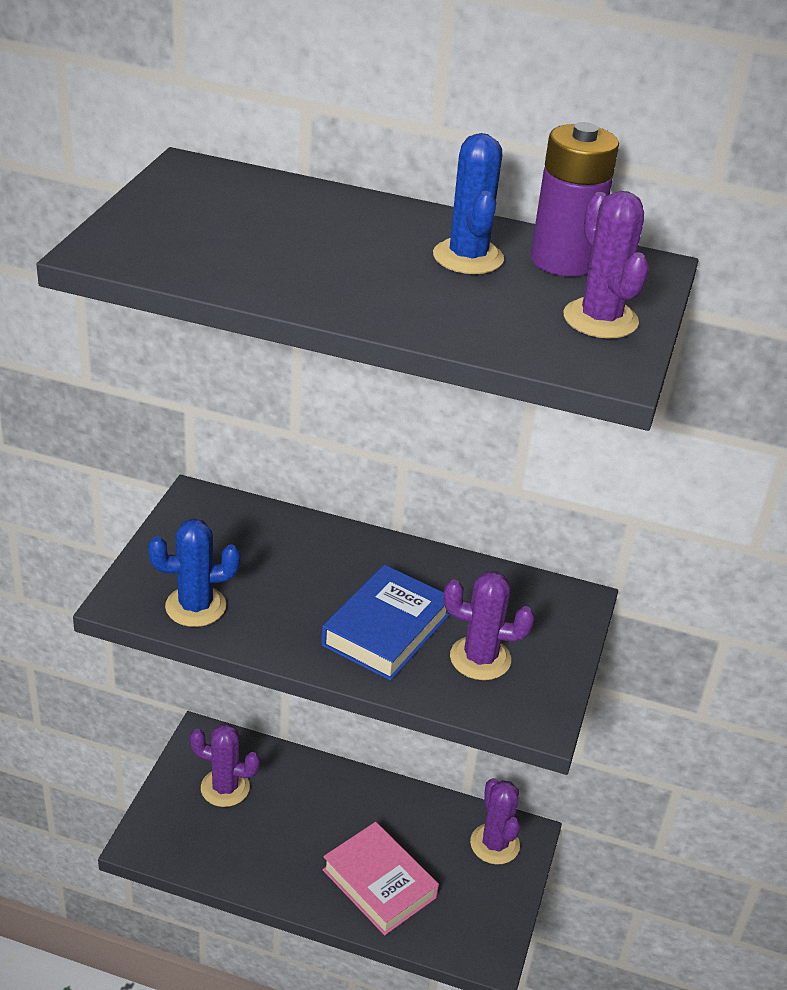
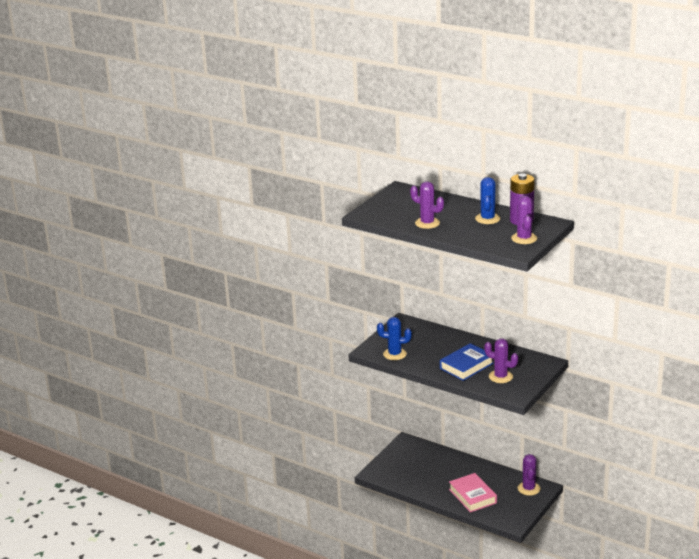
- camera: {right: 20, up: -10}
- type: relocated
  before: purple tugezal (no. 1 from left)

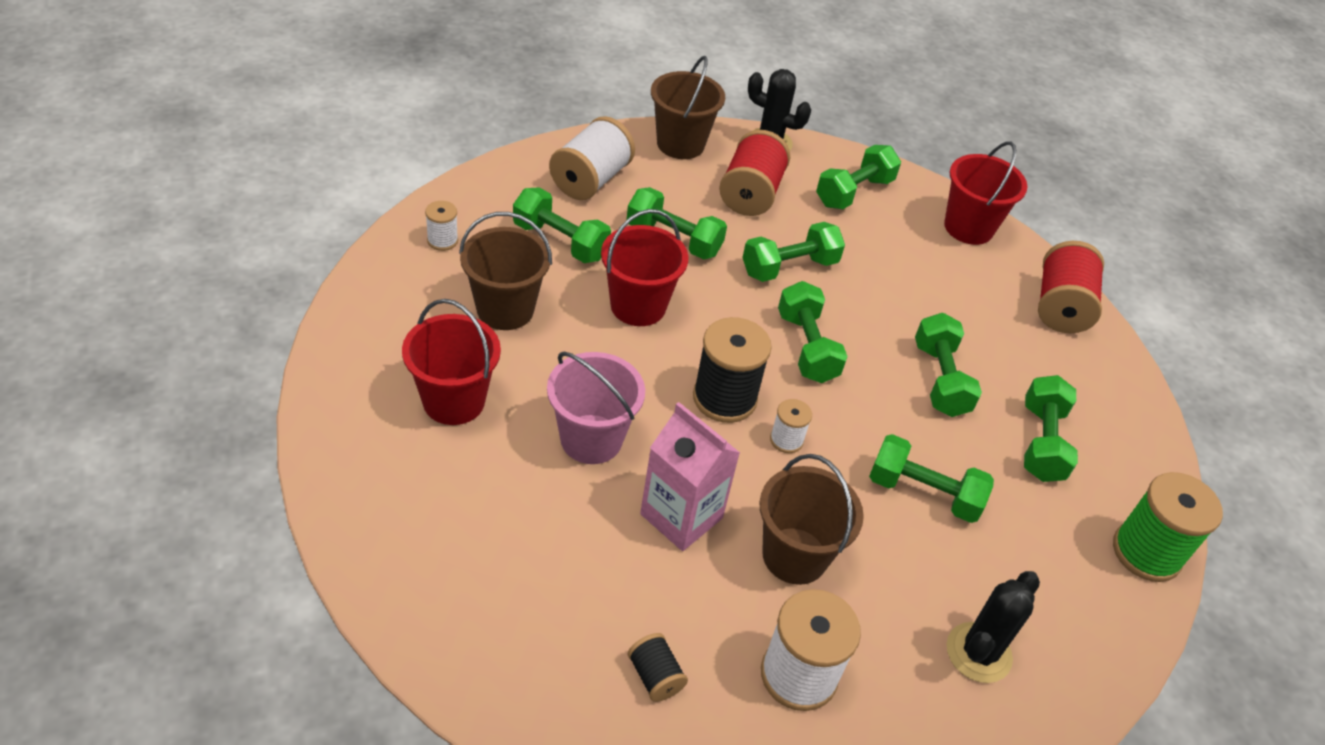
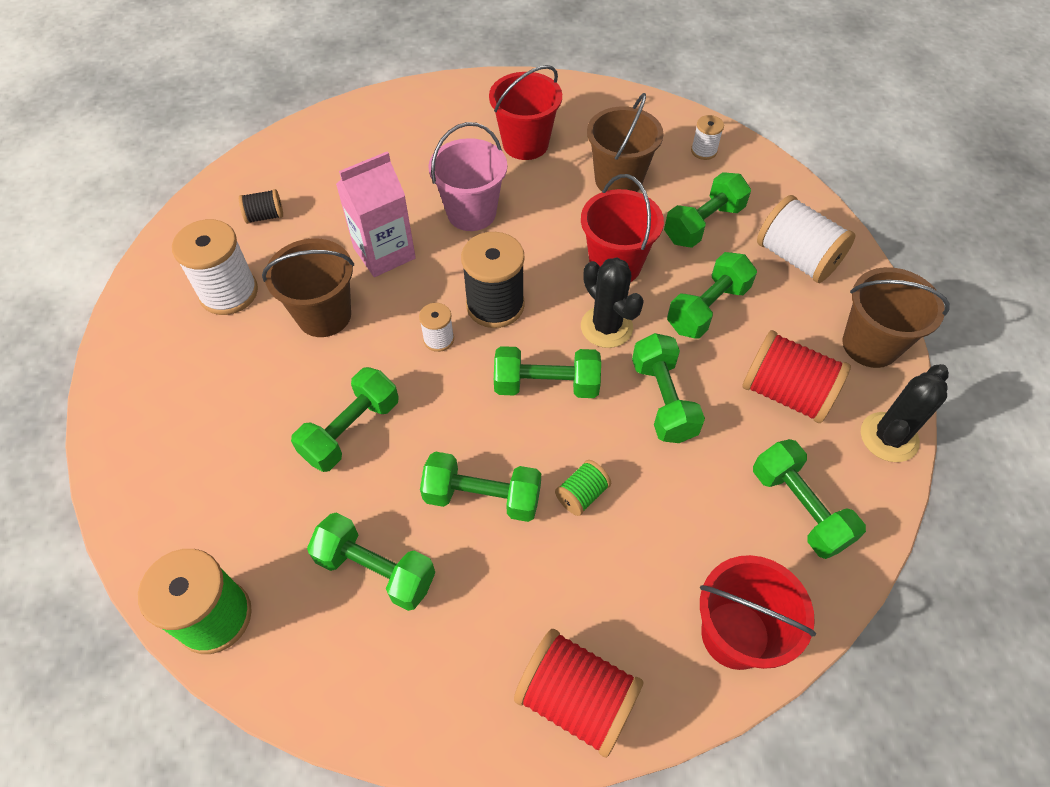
- camera: {right: 110, up: 10}
- type: appeared
  after: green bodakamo (no. 2 from left)
- type: relocated
  before: black tugezal (no. 2 from left in the first image)
  after: black tugezal (no. 1 from left)

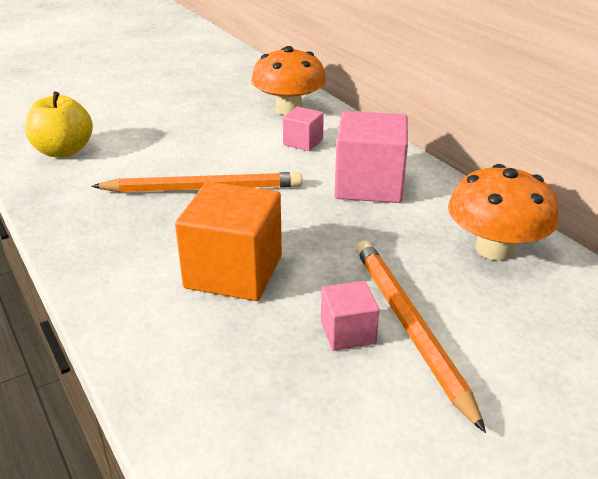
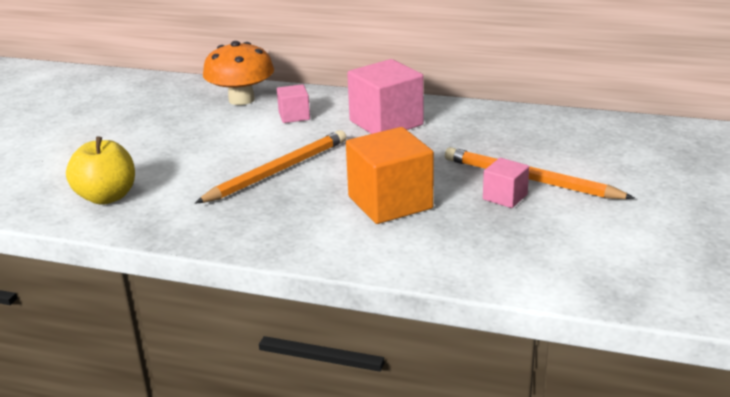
- camera: {right: -40, up: -5}
- type: missing
  before: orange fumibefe (no. 2 from left)

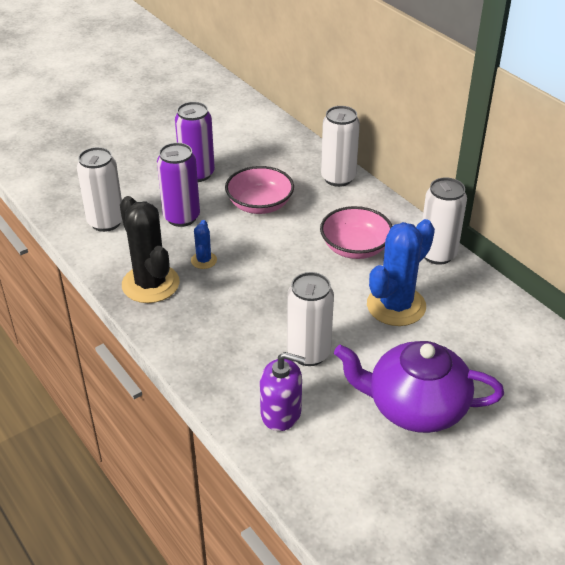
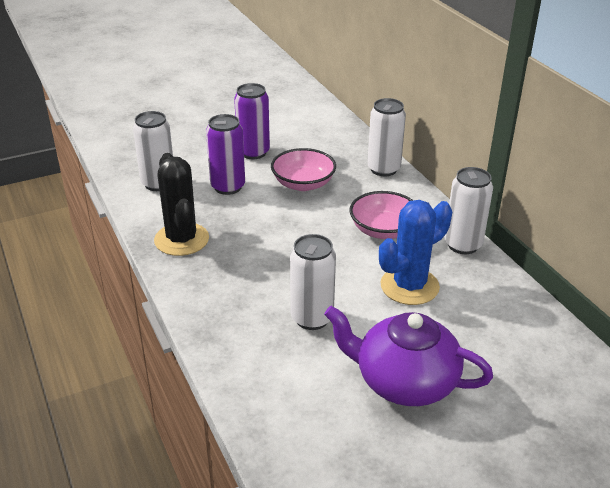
- camera: {right: 10, up: -5}
- type: missing
  before: blue tugezal (no. 1 from left)
- type: missing
  before: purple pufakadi

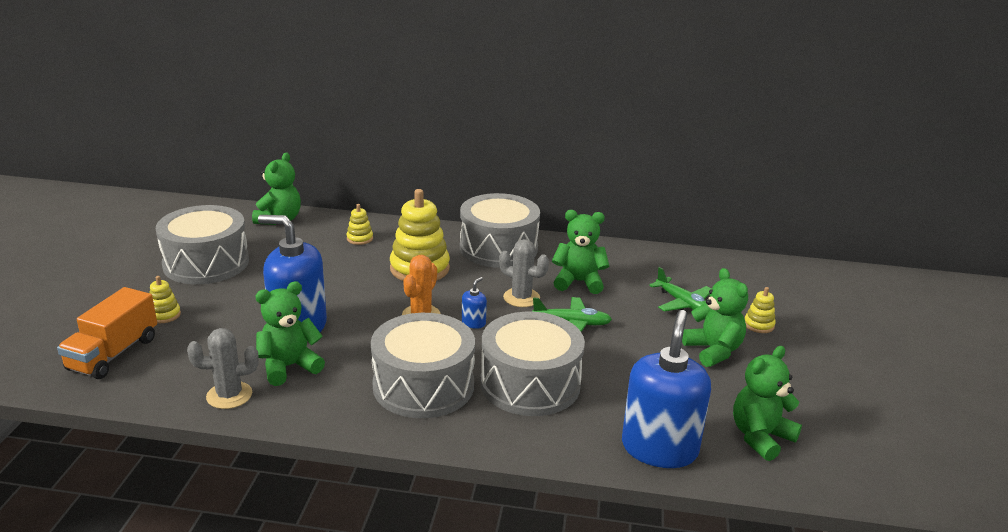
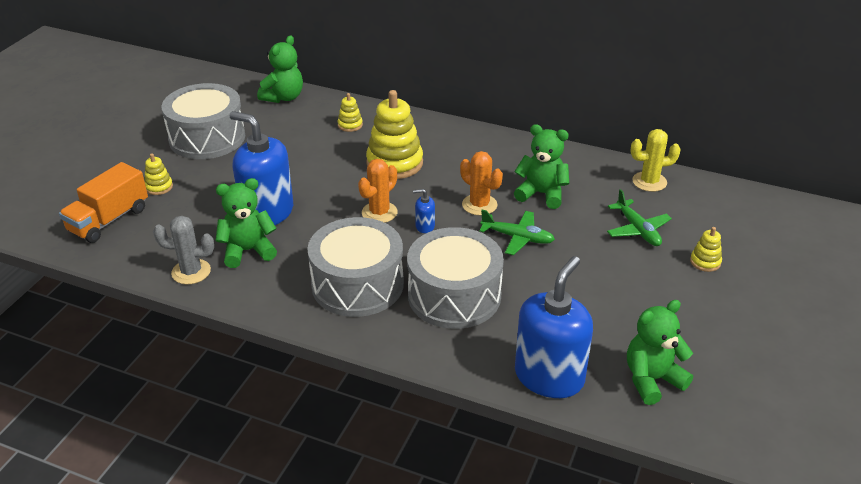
- camera: {right: 15, up: 10}
- type: spun
  before: blue pufakadi (no. 2 from left)
  turn: -135
- type: colour
  before: grey tugezal (no. 2 from left)
  after: orange tugezal (no. 2 from left)
- type: appeared
  after: yellow tugezal
- type: missing
  before: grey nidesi (no. 3 from left)
- type: missing
  before: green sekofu (no. 4 from left)

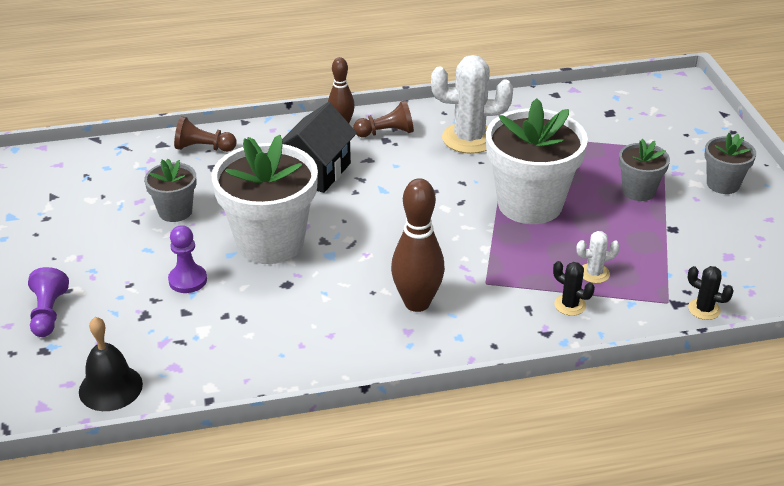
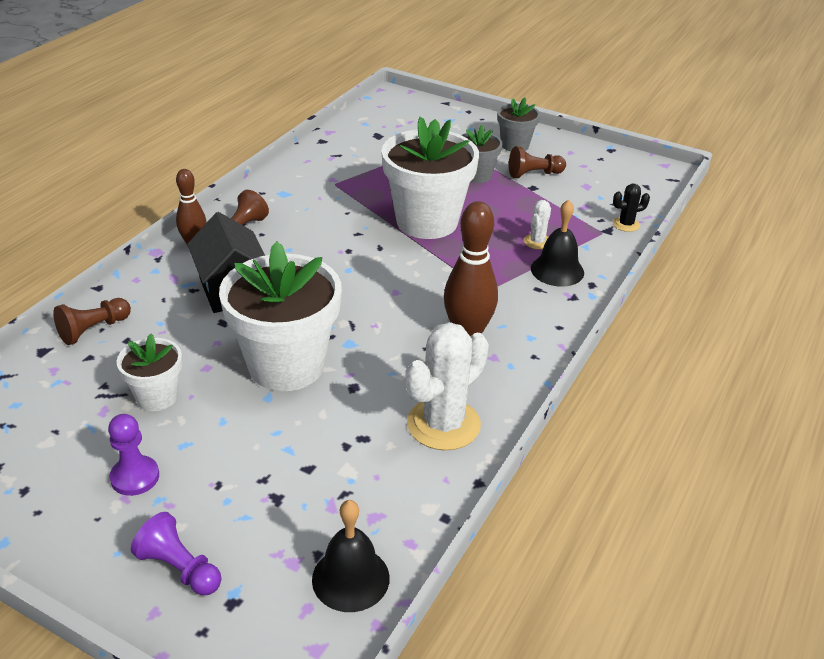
- camera: {right: -50, up: 0}
- type: relocated
  before: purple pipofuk (no. 2 from left in the first image)
  after: purple pipofuk (no. 1 from left)
- type: colour
  before: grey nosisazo (no. 1 from left)
  after: white nosisazo (no. 1 from left)
- type: relocated
  before: white tugezal (no. 1 from left)
- type: appeared
  after: brown pipofuk (no. 3 from left)
- type: exchanged
  before: black tugezal (no. 1 from left)
  after: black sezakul (no. 2 from left)

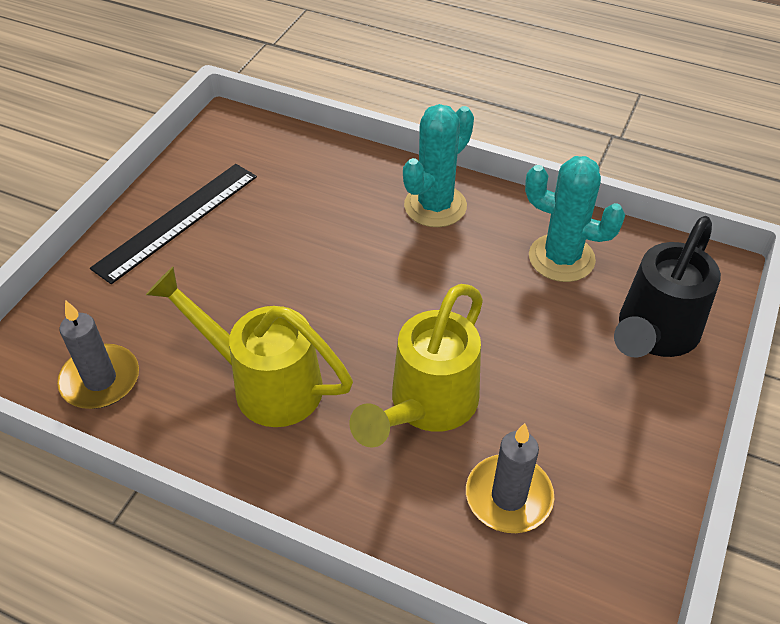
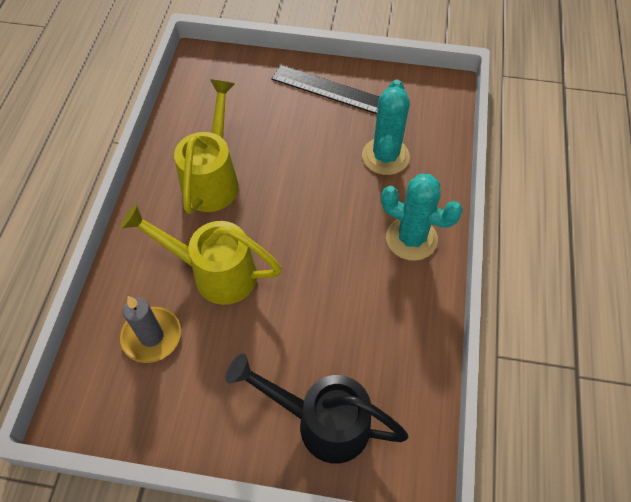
- camera: {right: 75, up: 10}
- type: relocated
  before: turquoise tugezal (no. 2 from left in the first image)
  after: turquoise tugezal (no. 1 from left)
- type: missing
  before: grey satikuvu (no. 1 from left)

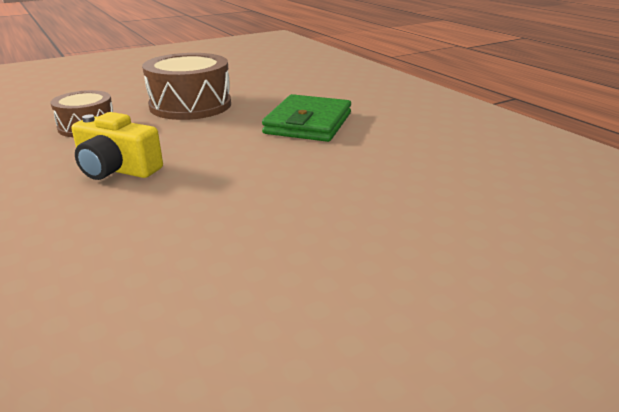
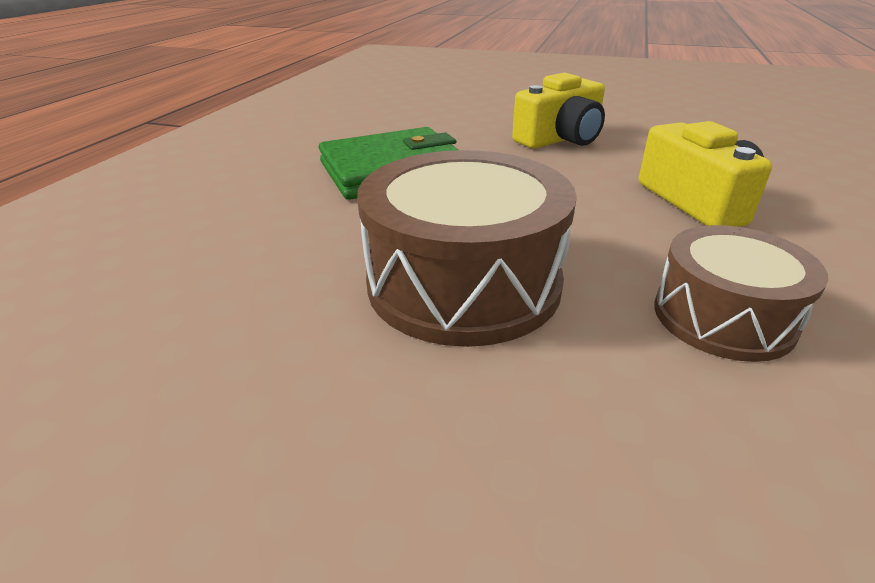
- camera: {right: -130, up: 5}
- type: appeared
  after: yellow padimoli (no. 1 from left)

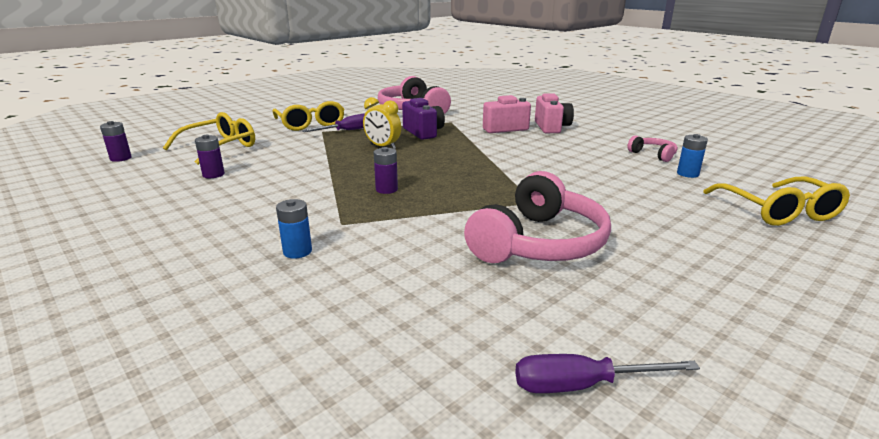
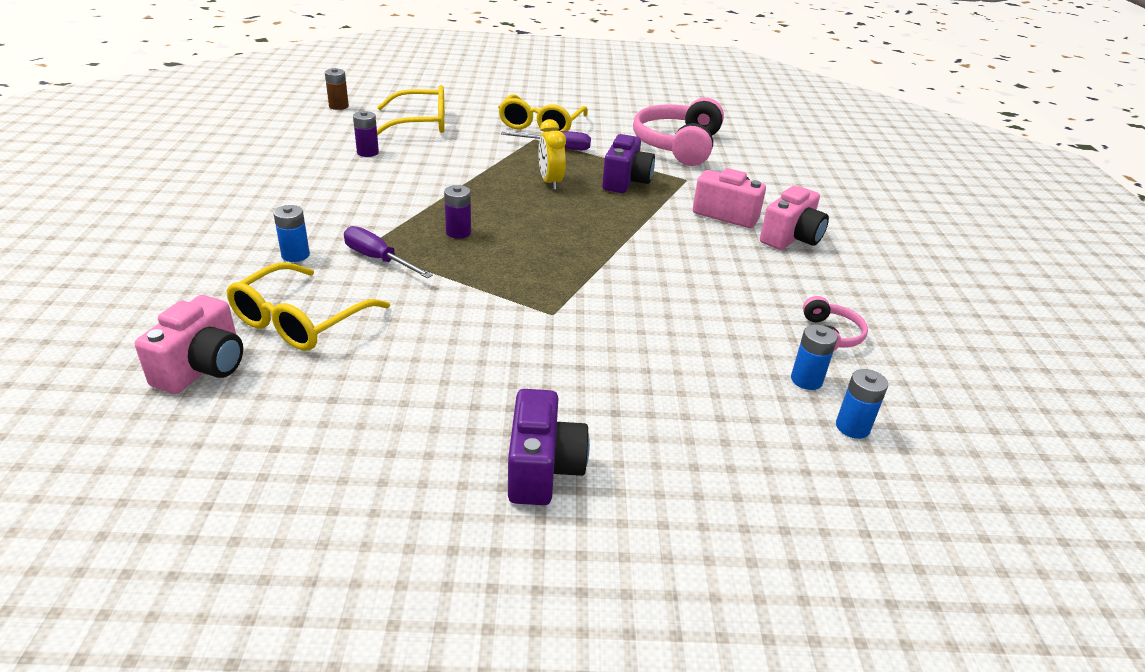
- camera: {right: 40, up: 10}
- type: appeared
  after: pink padimoli (no. 1 from left)
- type: relocated
  before: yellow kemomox (no. 3 from left in the first image)
  after: yellow kemomox (no. 1 from left)
- type: colour
  before: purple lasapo (no. 1 from left)
  after: brown lasapo
- type: relocated
  before: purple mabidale (no. 2 from left in the first image)
  after: purple mabidale (no. 1 from left)
- type: appeared
  after: purple padimoli (no. 1 from left)
- type: appeared
  after: blue lasapo (no. 3 from left)
- type: missing
  before: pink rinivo (no. 2 from left)

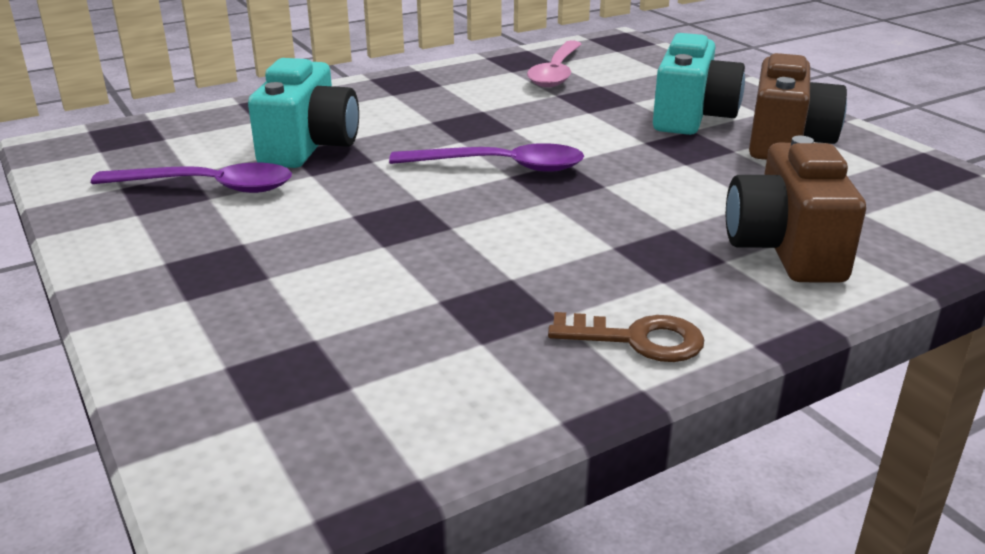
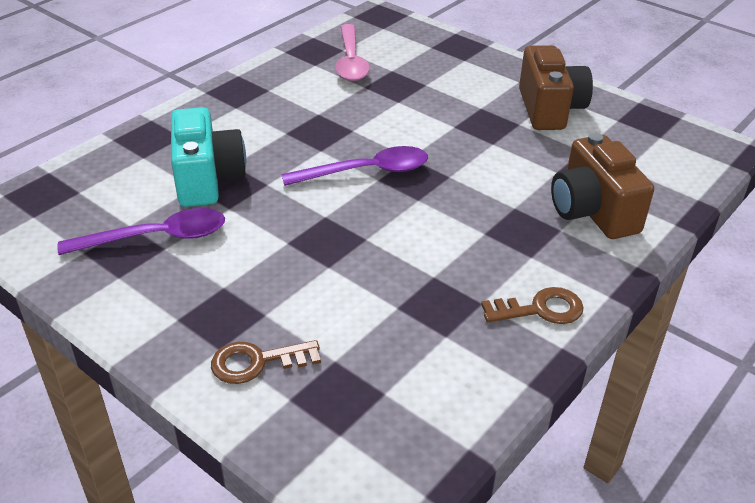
- camera: {right: -20, up: 10}
- type: appeared
  after: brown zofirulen (no. 1 from left)
- type: missing
  before: turquoise padimoli (no. 2 from left)

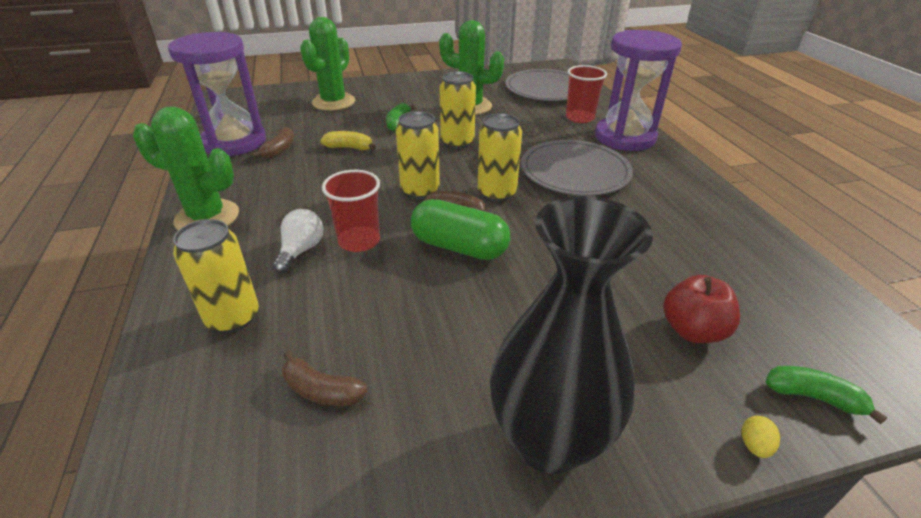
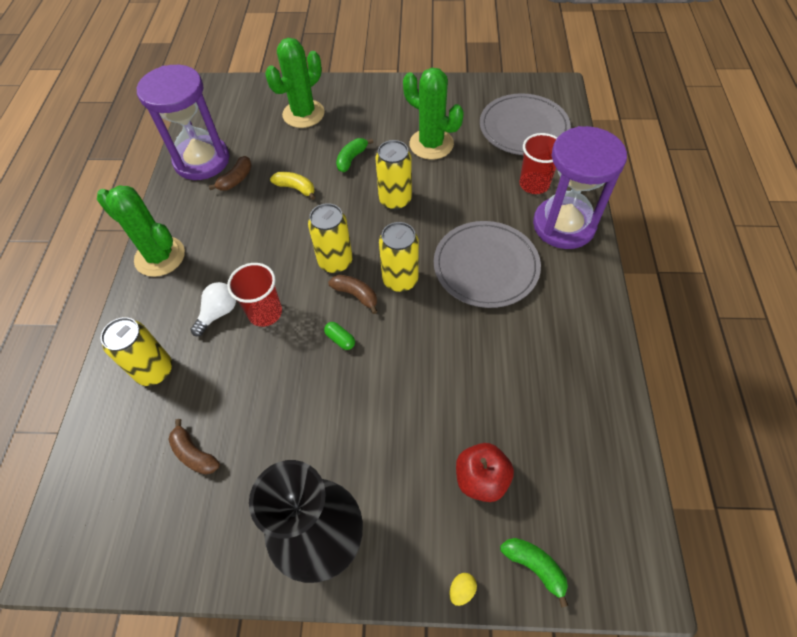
- camera: {right: 20, up: 20}
- type: size
  before: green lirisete
  scale: 0.42

